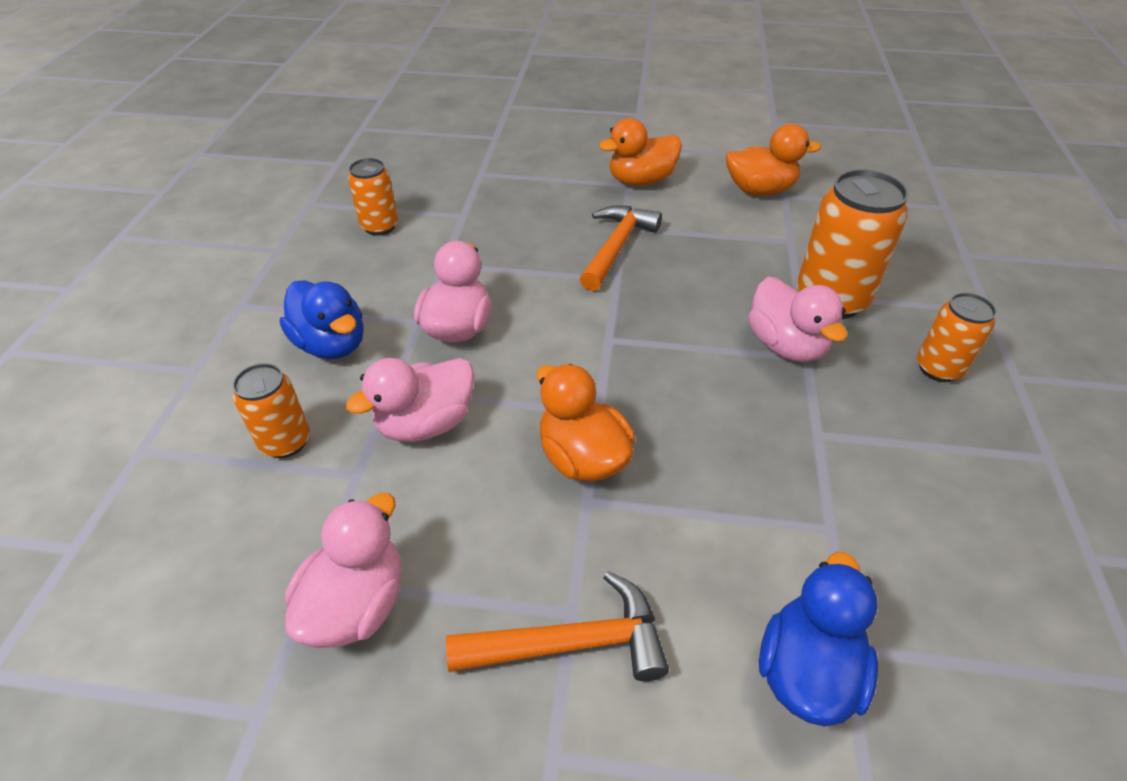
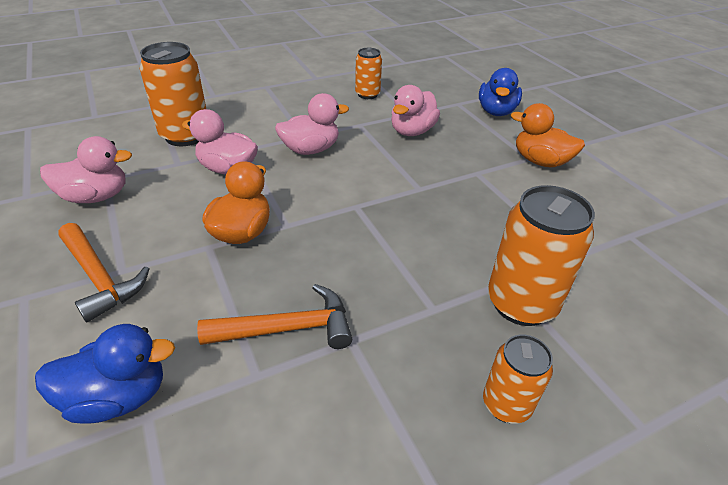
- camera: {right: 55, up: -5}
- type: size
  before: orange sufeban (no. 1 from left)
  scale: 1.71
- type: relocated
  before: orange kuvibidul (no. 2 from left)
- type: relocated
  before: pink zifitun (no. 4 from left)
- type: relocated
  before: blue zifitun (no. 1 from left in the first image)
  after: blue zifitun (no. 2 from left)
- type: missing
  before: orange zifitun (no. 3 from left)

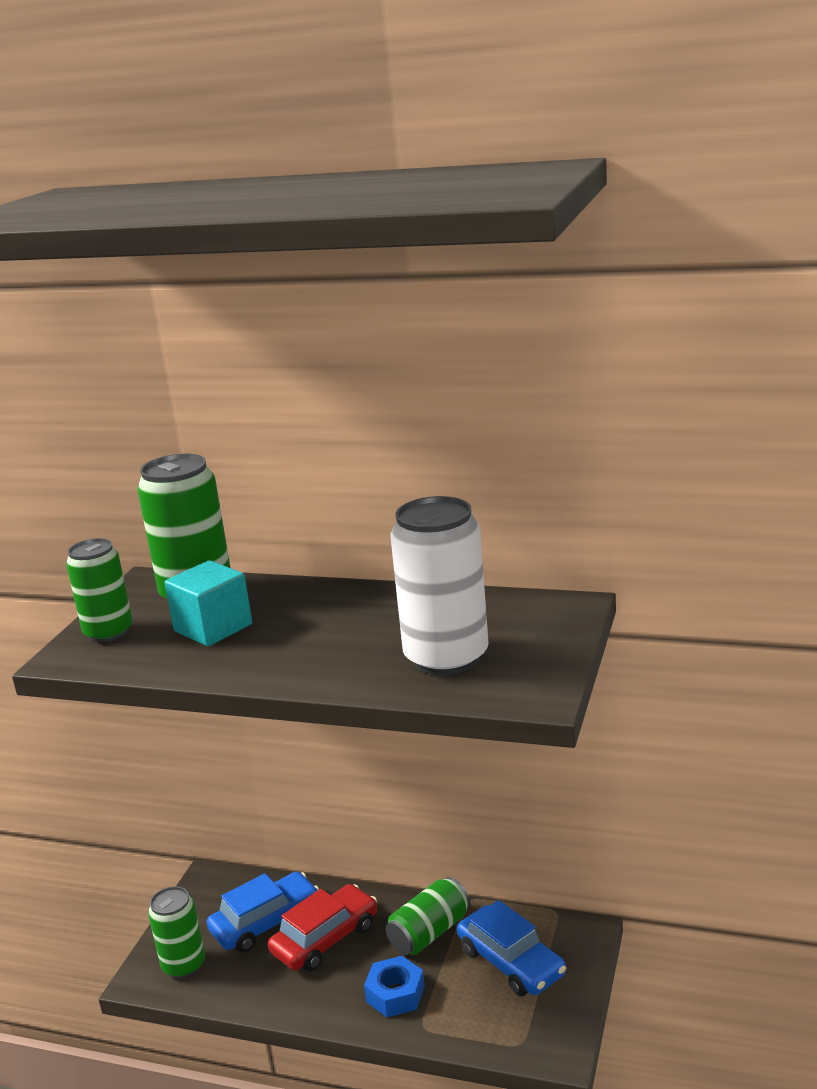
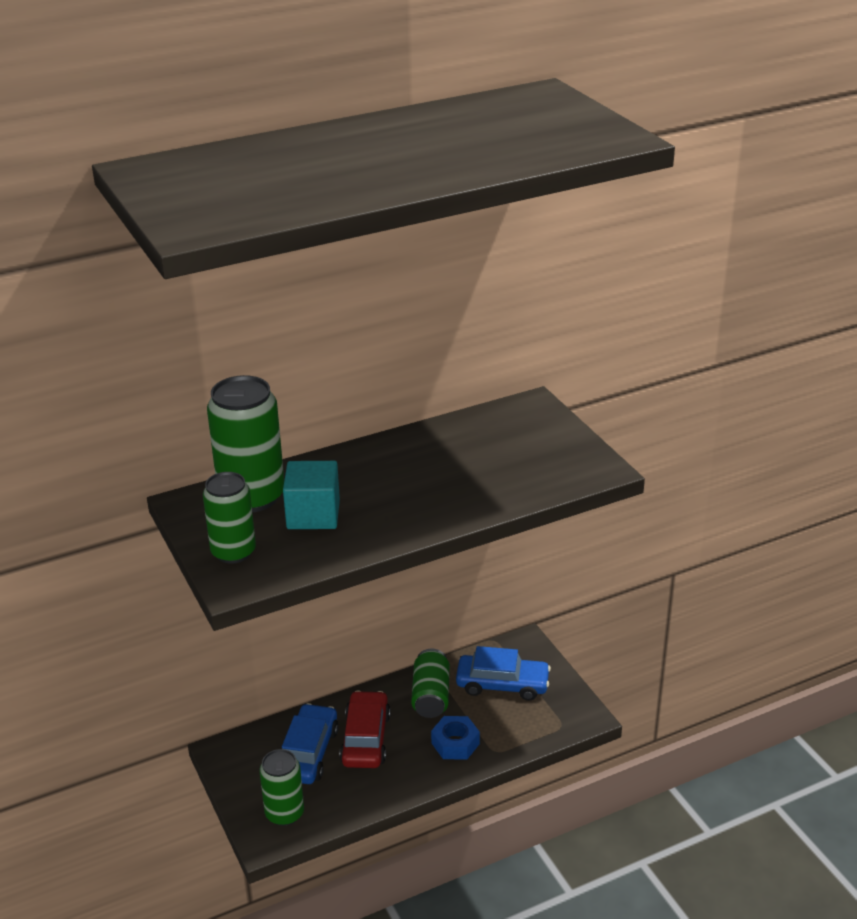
- camera: {right: -45, up: 10}
- type: missing
  before: white sufeban

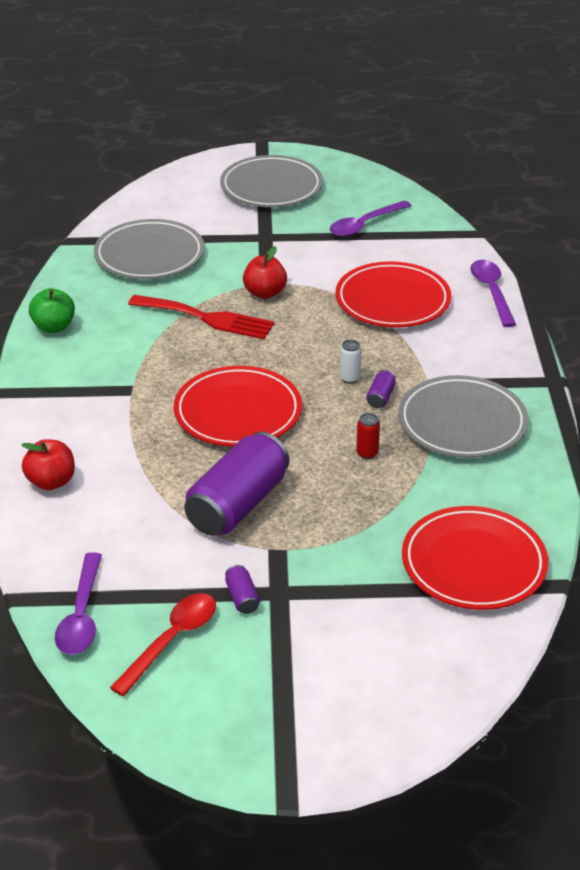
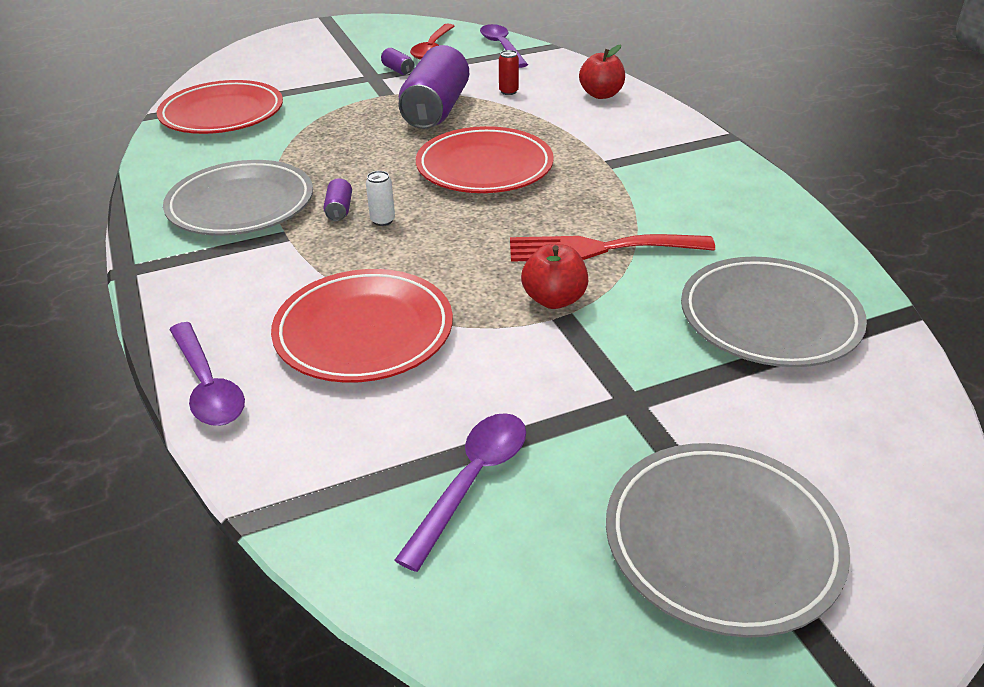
- camera: {right: 160, up: 0}
- type: relocated
  before: red sufeban
- type: missing
  before: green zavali

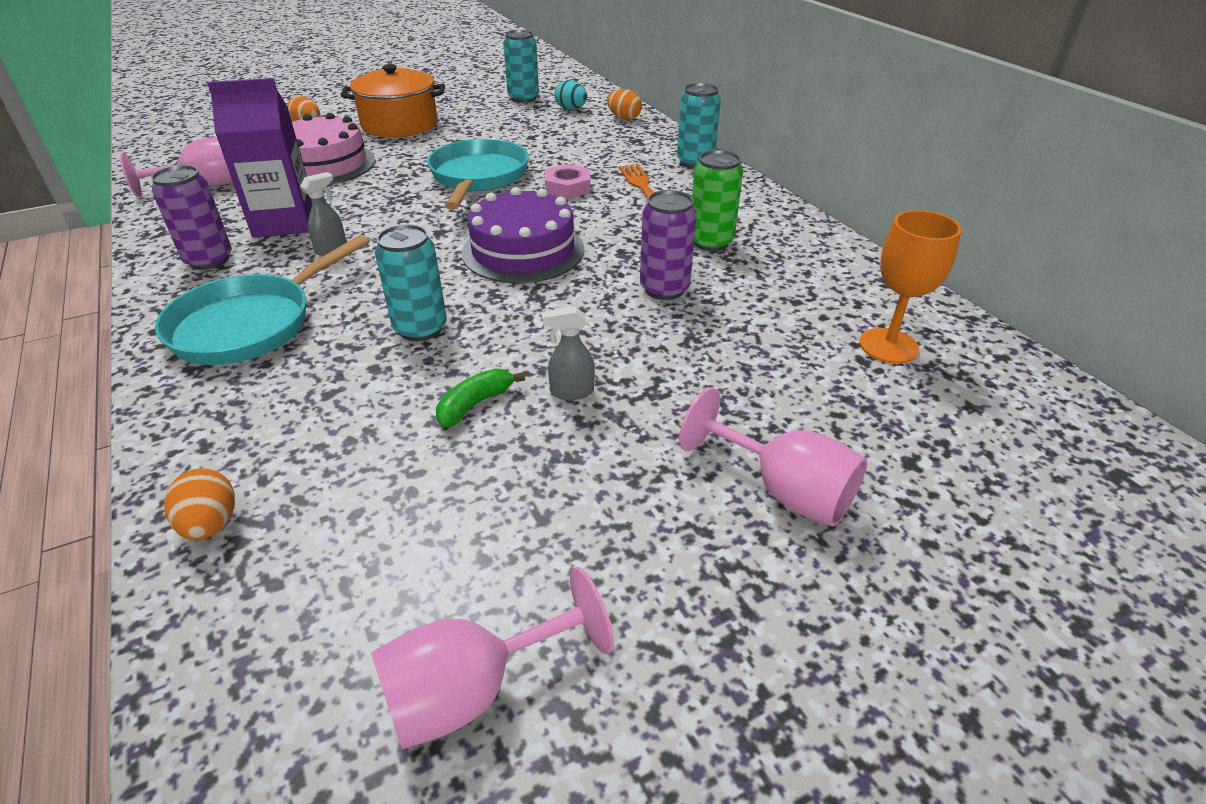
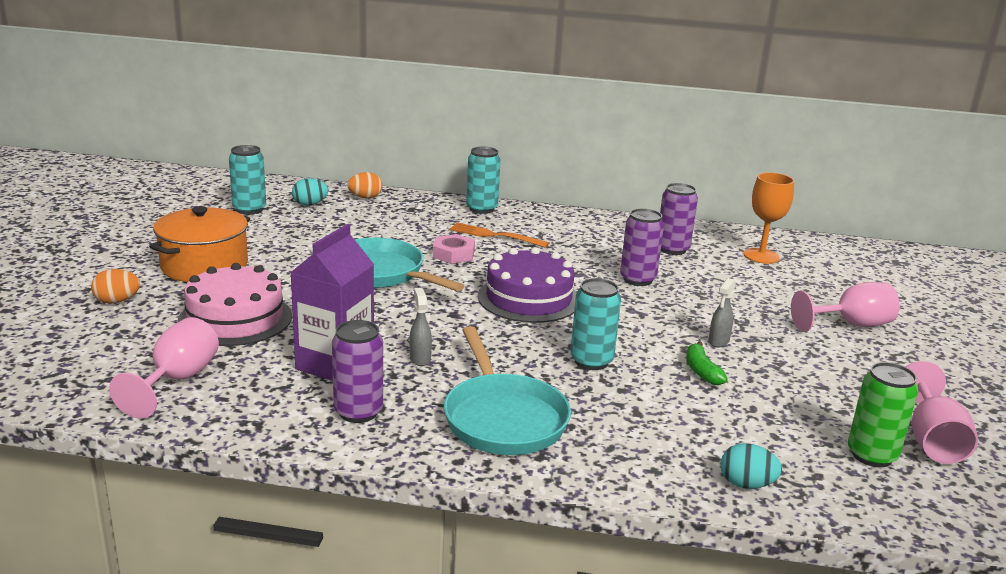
- camera: {right: -55, up: -15}
- type: appeared
  after: purple sufeban (no. 3 from left)
- type: colour
  before: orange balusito (no. 1 from left)
  after: turquoise balusito (no. 2 from left)
- type: relocated
  before: green sufeban

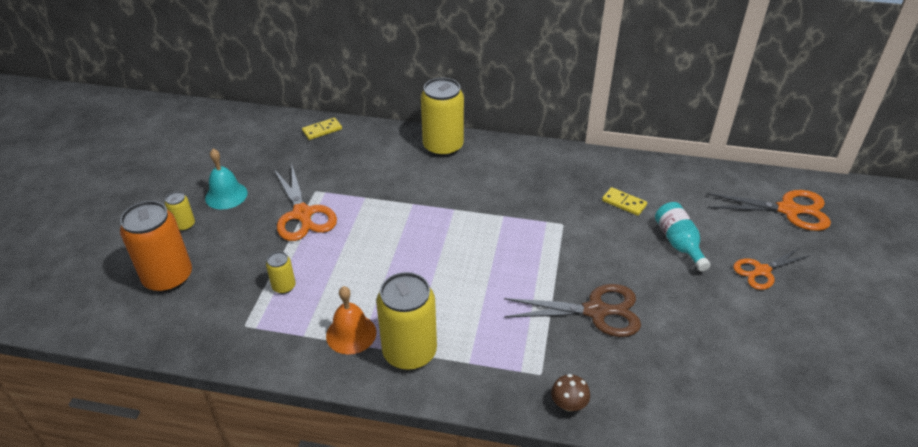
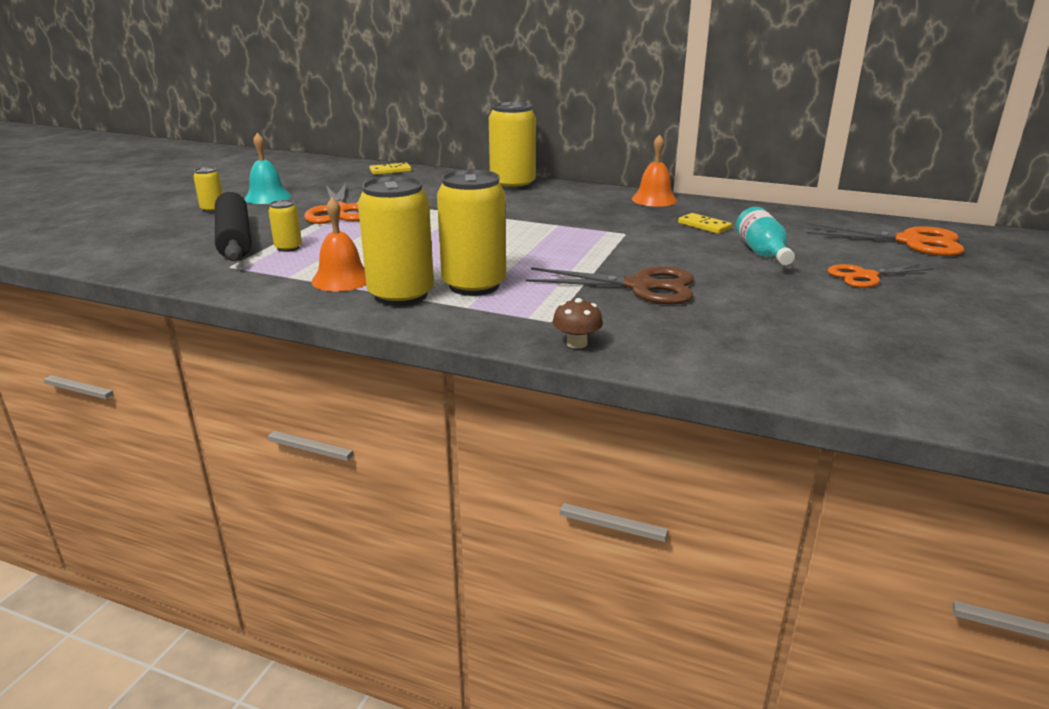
- camera: {right: 10, up: -15}
- type: appeared
  after: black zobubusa
- type: appeared
  after: yellow sufeban (no. 4 from left)
- type: appeared
  after: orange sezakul (no. 2 from left)
- type: missing
  before: orange sufeban

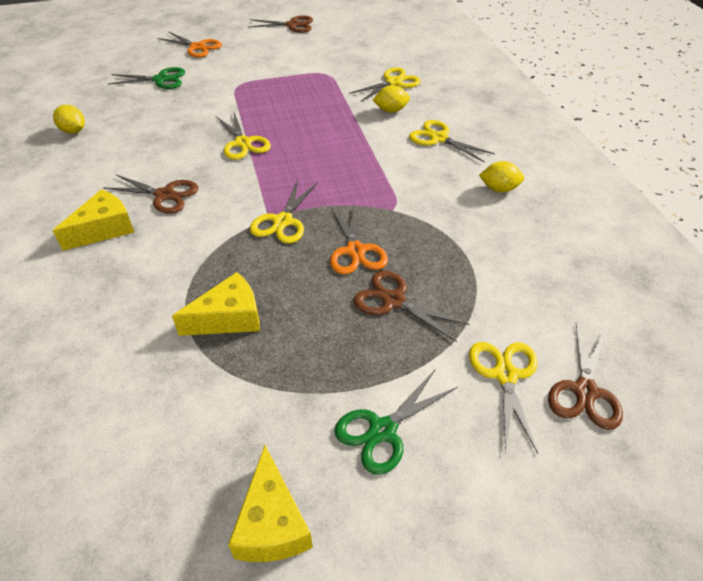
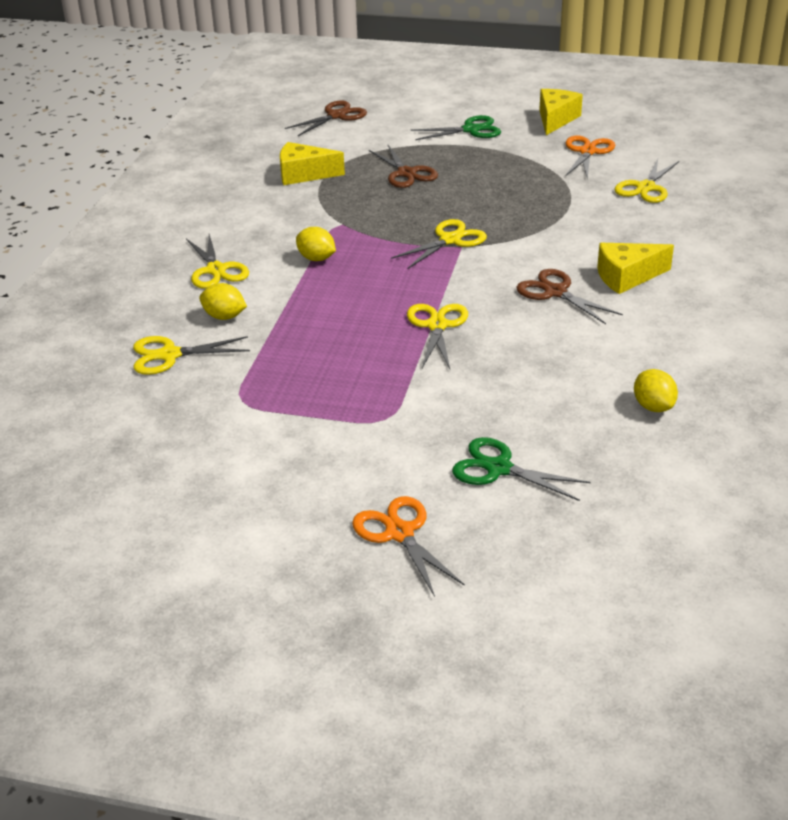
- camera: {right: -150, up: -10}
- type: relocated
  before: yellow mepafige (no. 2 from left in the first image)
  after: yellow mepafige (no. 1 from left)
- type: relocated
  before: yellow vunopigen (no. 3 from left in the first image)
  after: yellow vunopigen (no. 2 from left)
- type: relocated
  before: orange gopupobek (no. 2 from left)
- type: relocated
  before: yellow gopupobek (no. 5 from left)
- type: missing
  before: brown gopupobek (no. 2 from left)

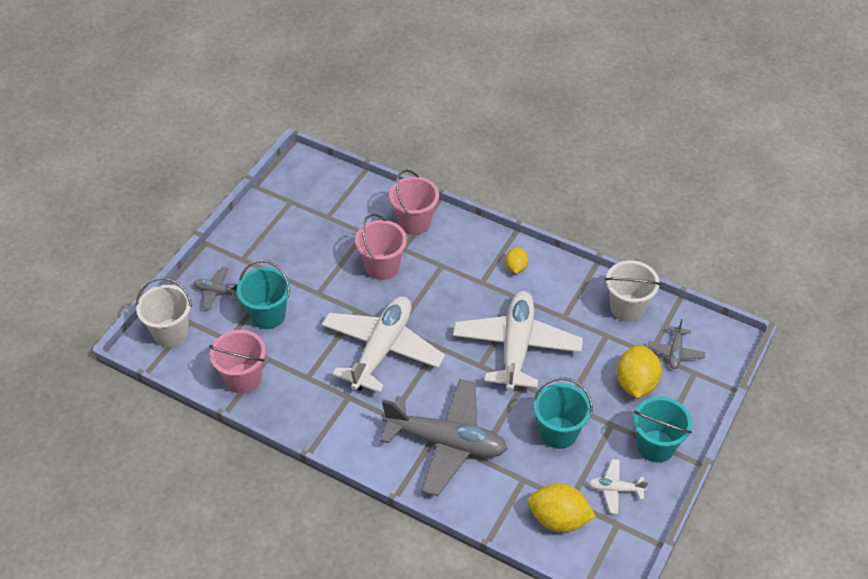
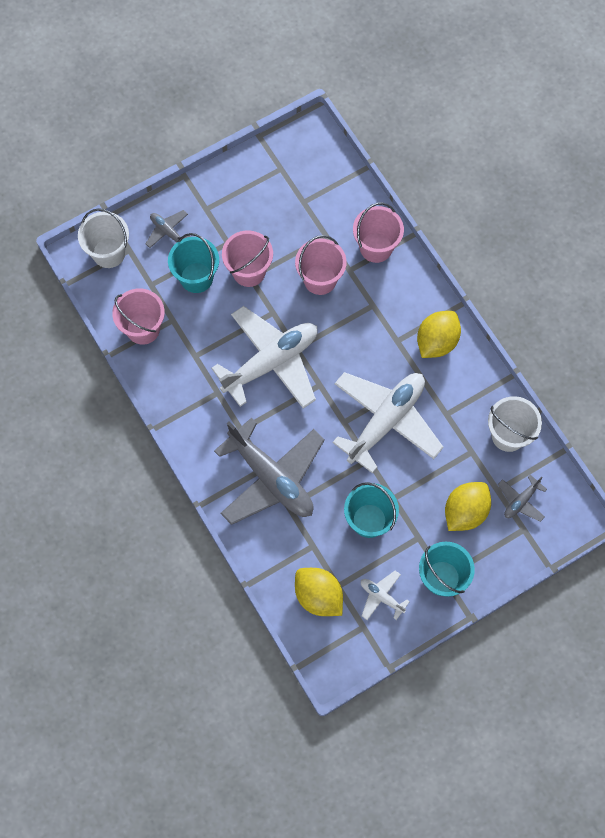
- camera: {right: 30, up: 20}
- type: appeared
  after: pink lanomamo (no. 2 from left)
- type: size
  before: yellow vunopigen (no. 1 from left in the first image)
  scale: 1.77

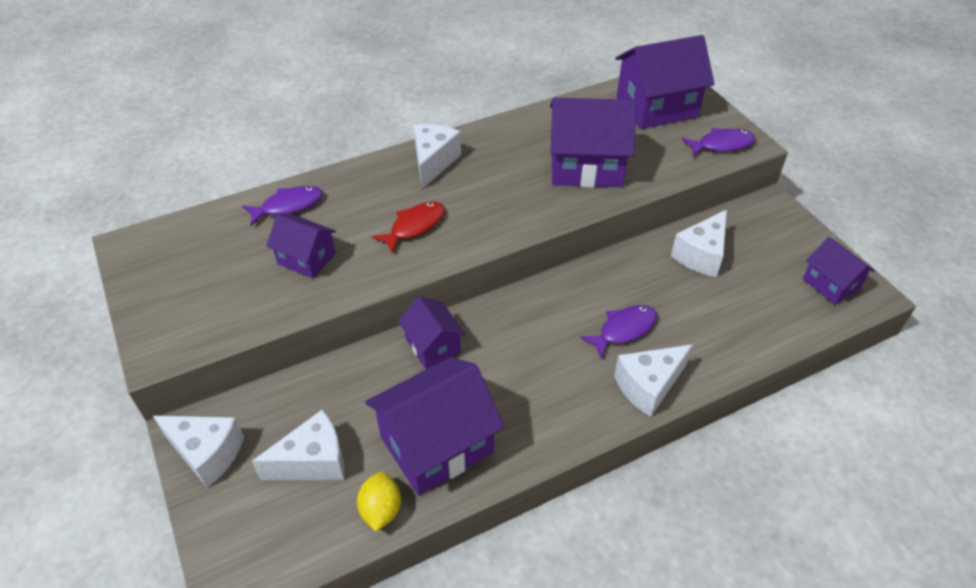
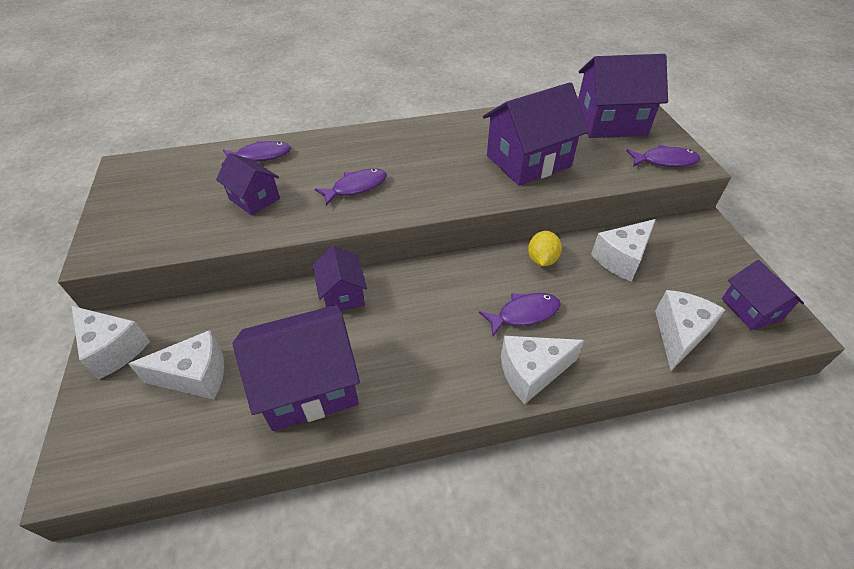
- camera: {right: 15, up: 0}
- type: colour
  before: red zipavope
  after: purple zipavope (no. 2 from left)
- type: spun
  before: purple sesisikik (no. 4 from left)
  turn: -45
- type: relocated
  before: yellow vunopigen
- type: relocated
  before: white mepafige (no. 3 from left in the first image)
  after: white mepafige (no. 5 from left)

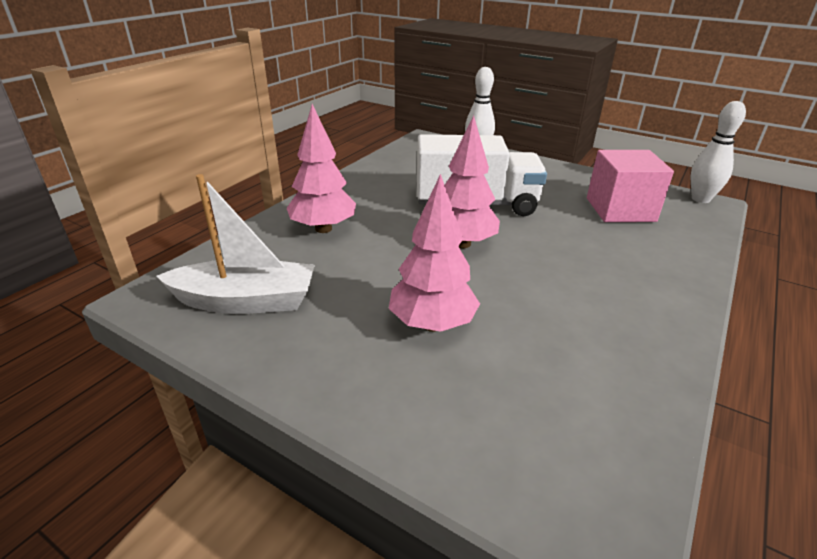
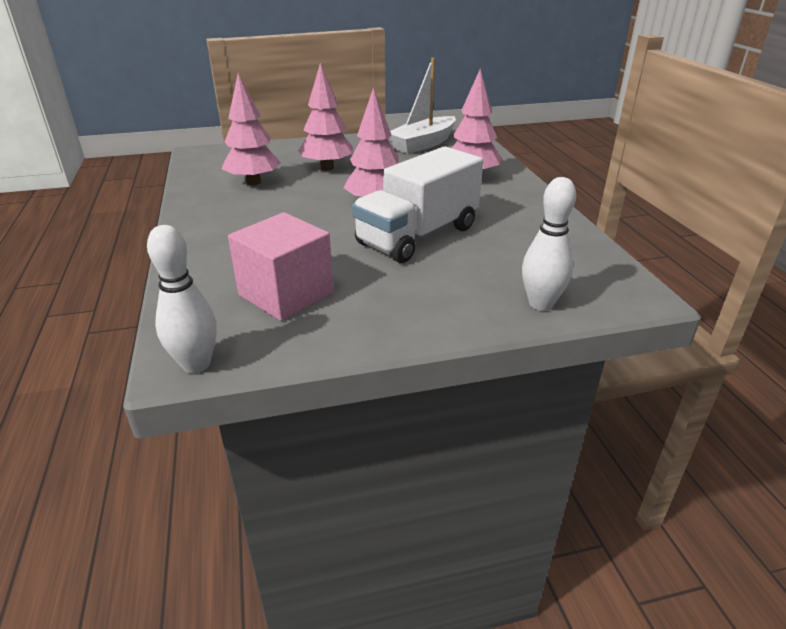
- camera: {right: 135, up: 0}
- type: appeared
  after: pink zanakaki (no. 1 from left)

